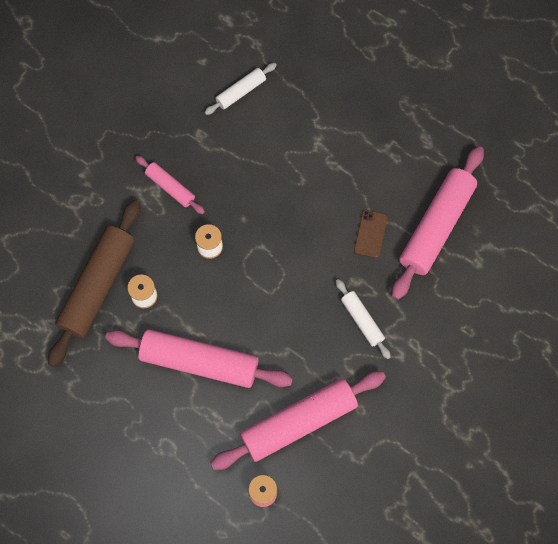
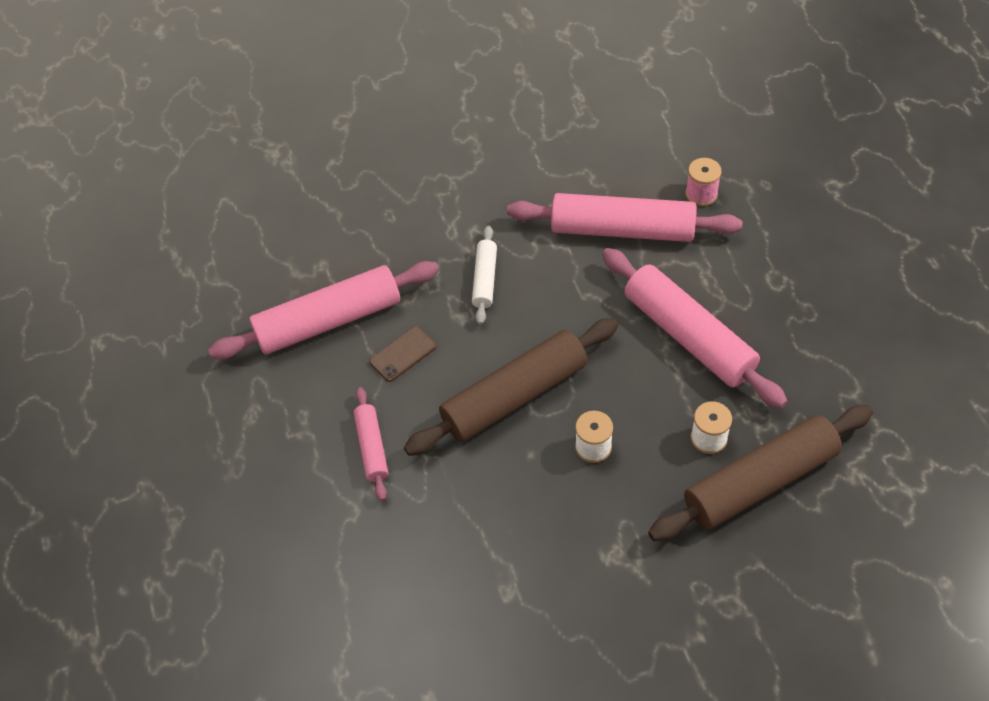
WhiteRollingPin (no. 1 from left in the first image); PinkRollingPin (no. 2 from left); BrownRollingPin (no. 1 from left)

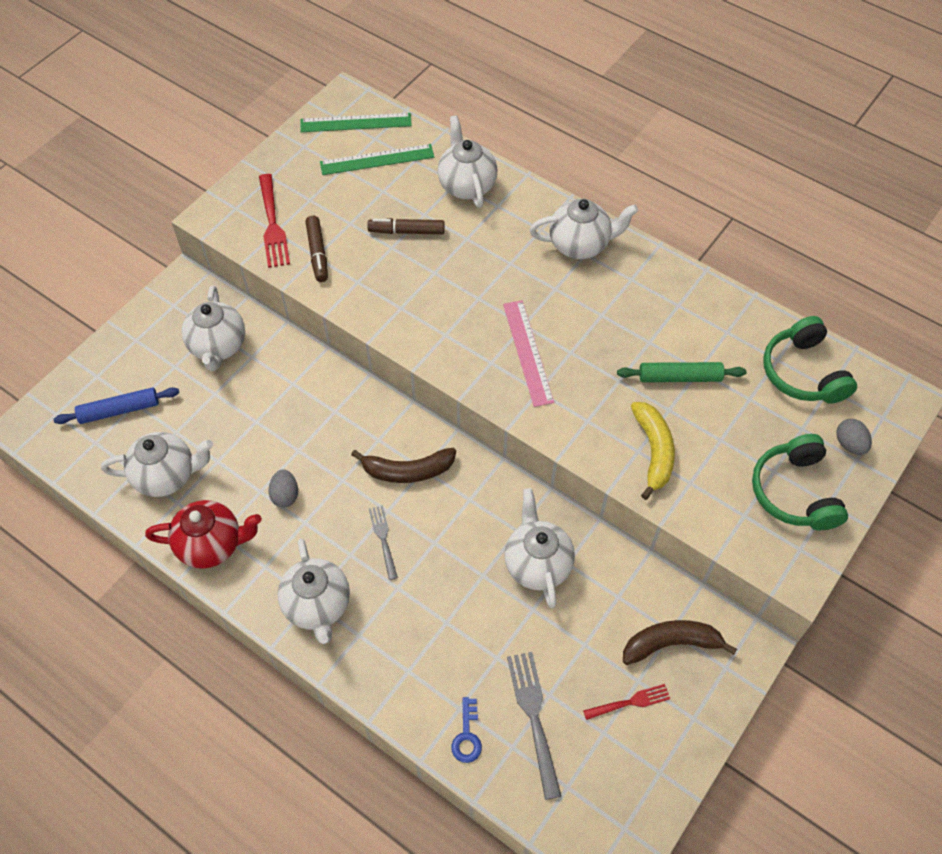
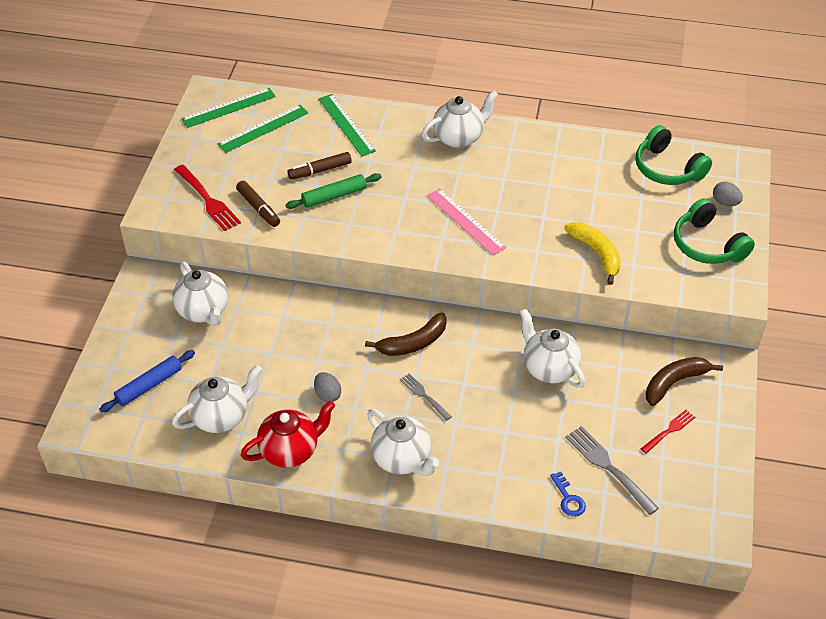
GreenRuler (no. 3 from left); GreenRollingPin

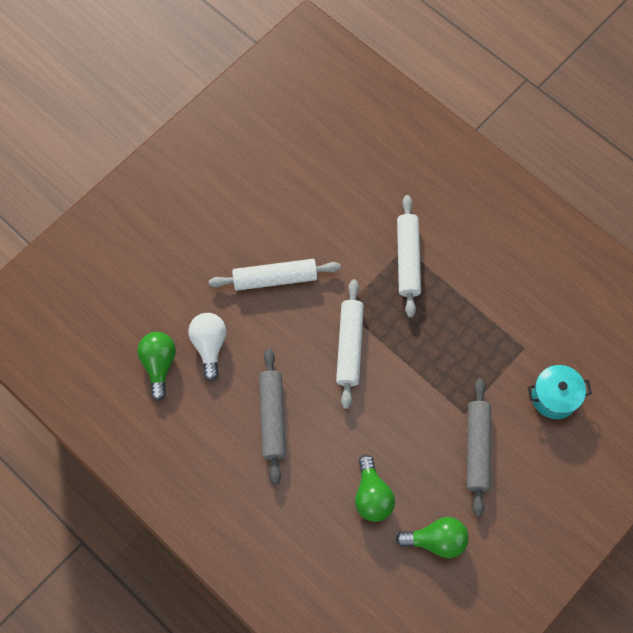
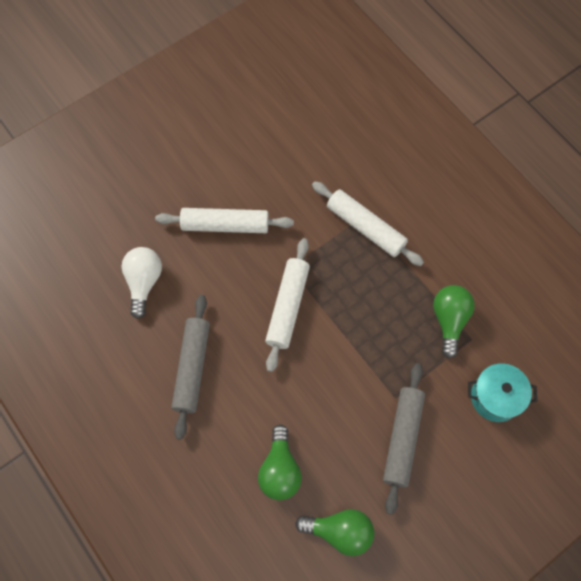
WhiteRollingPin (no. 3 from left); GreenLightBulb (no. 3 from left)

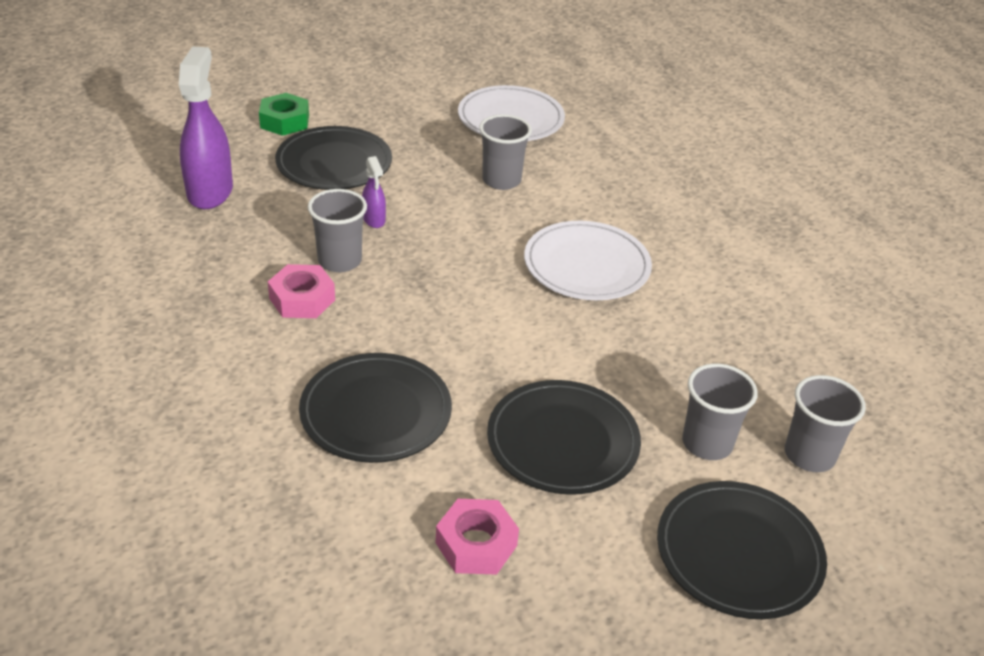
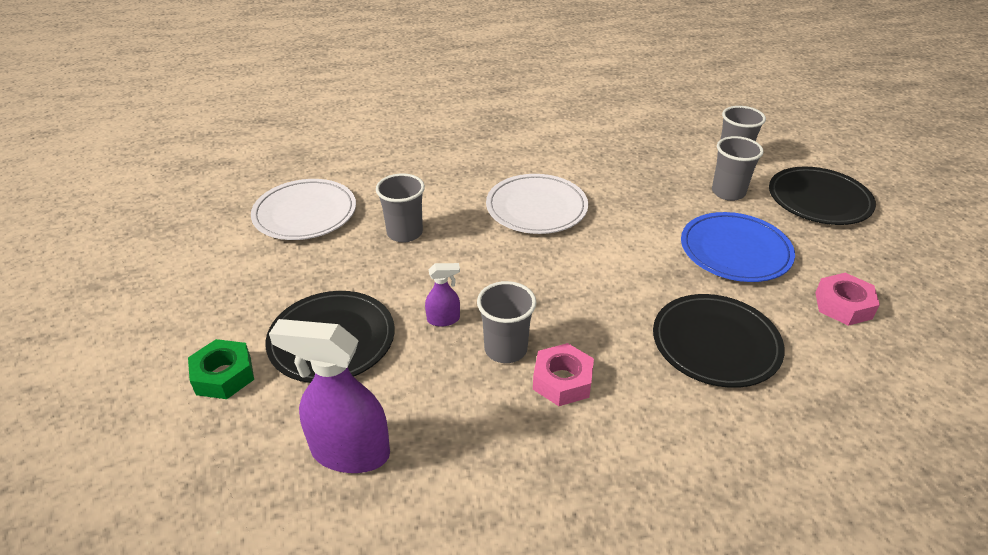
BluePlate

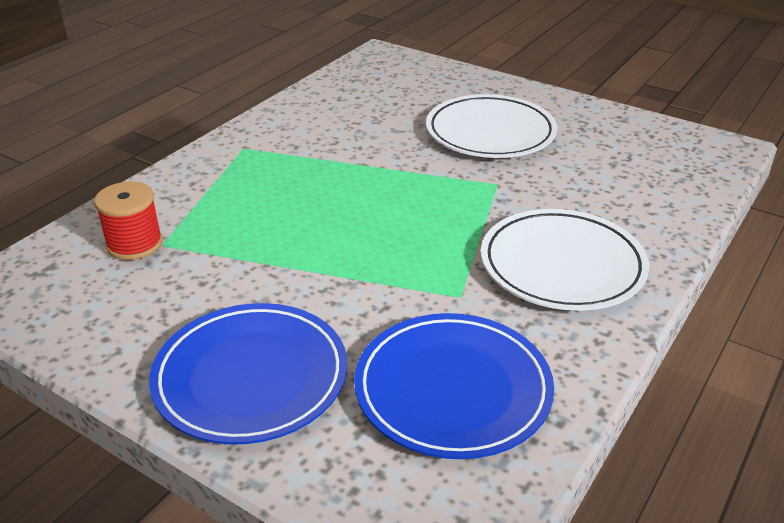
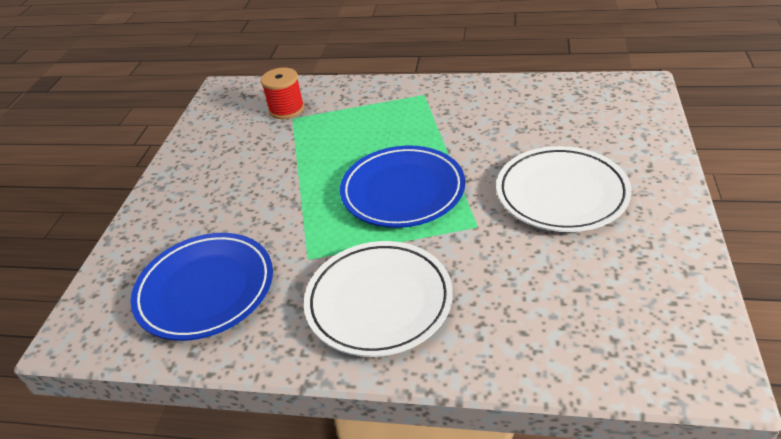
BluePlate (no. 2 from left)

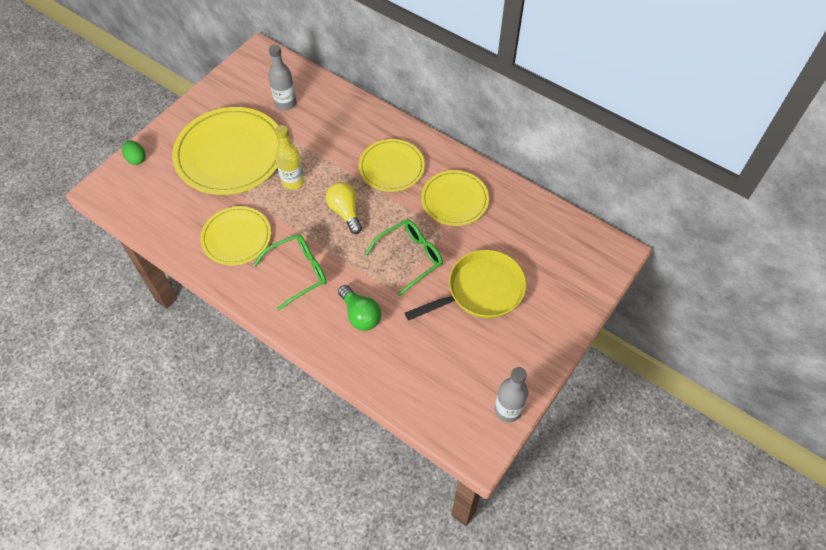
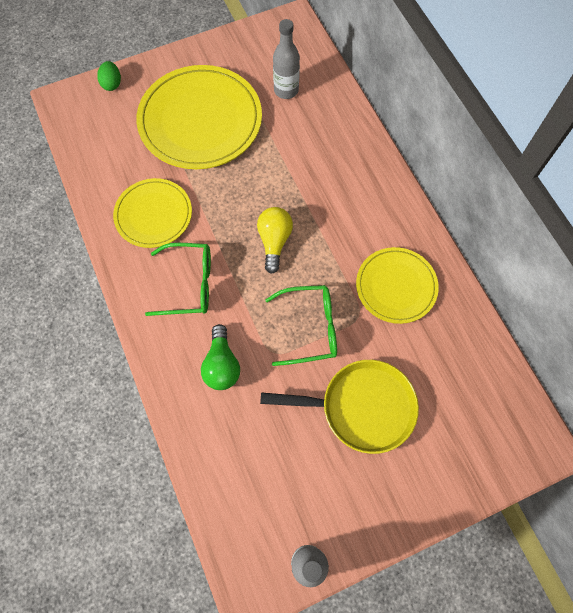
YellowBottle; YellowPlate (no. 3 from left in the first image)

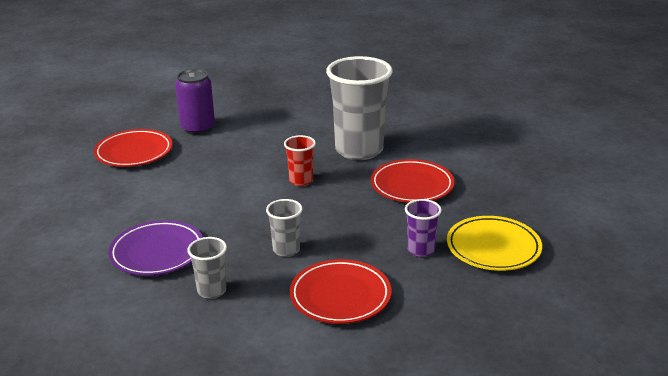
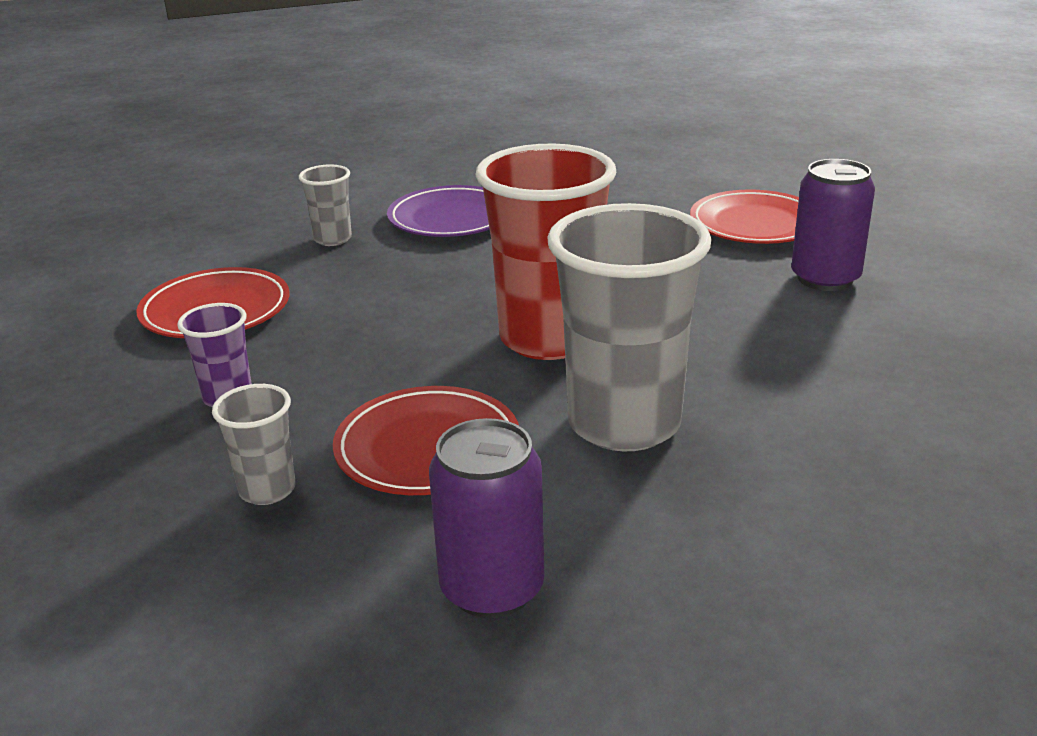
RedCup; GreyCup (no. 1 from left); YellowPlate; PurpleCan (no. 1 from left)

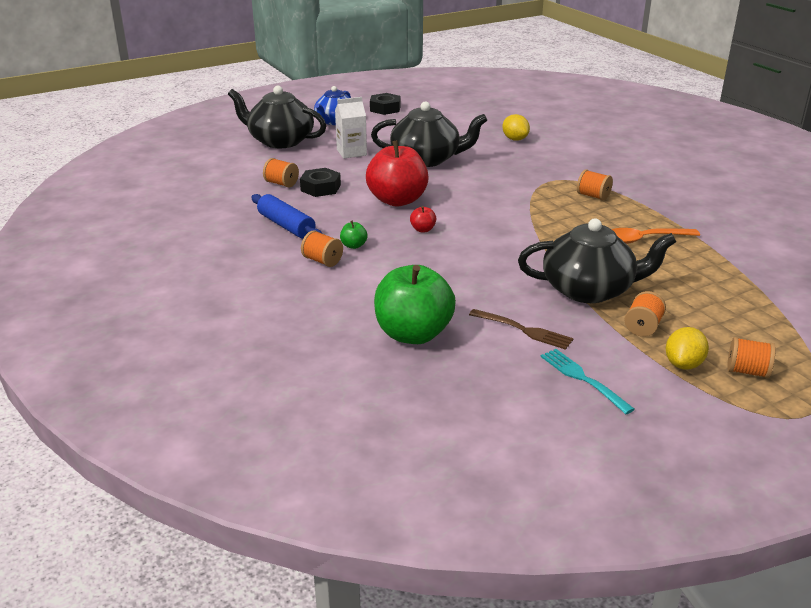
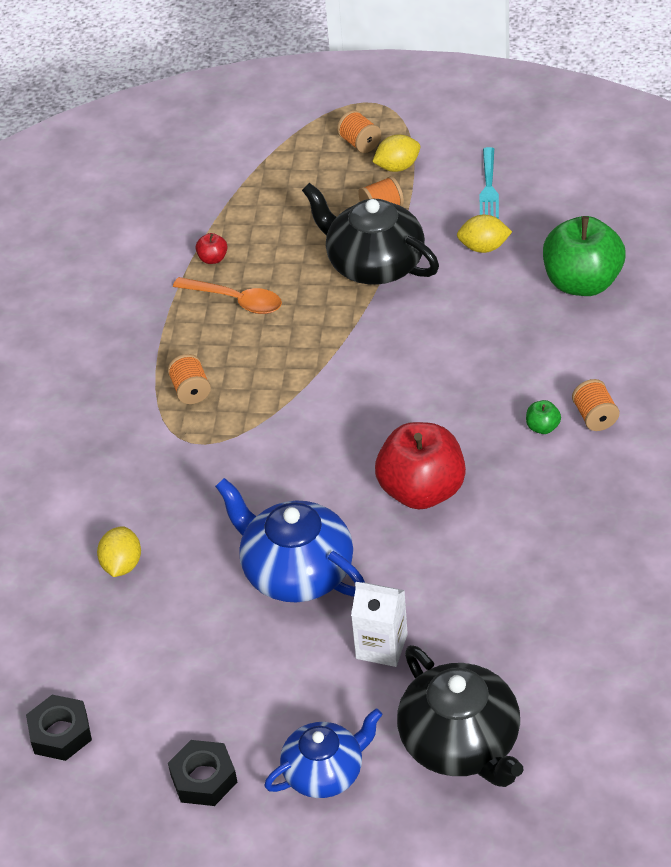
BlueTeapot (no. 1 from left); OrangeSpool (no. 1 from left in the first image); BlackNut (no. 1 from left); BlueRollingPin; RedApple (no. 1 from left); YellowLemon (no. 3 from left)

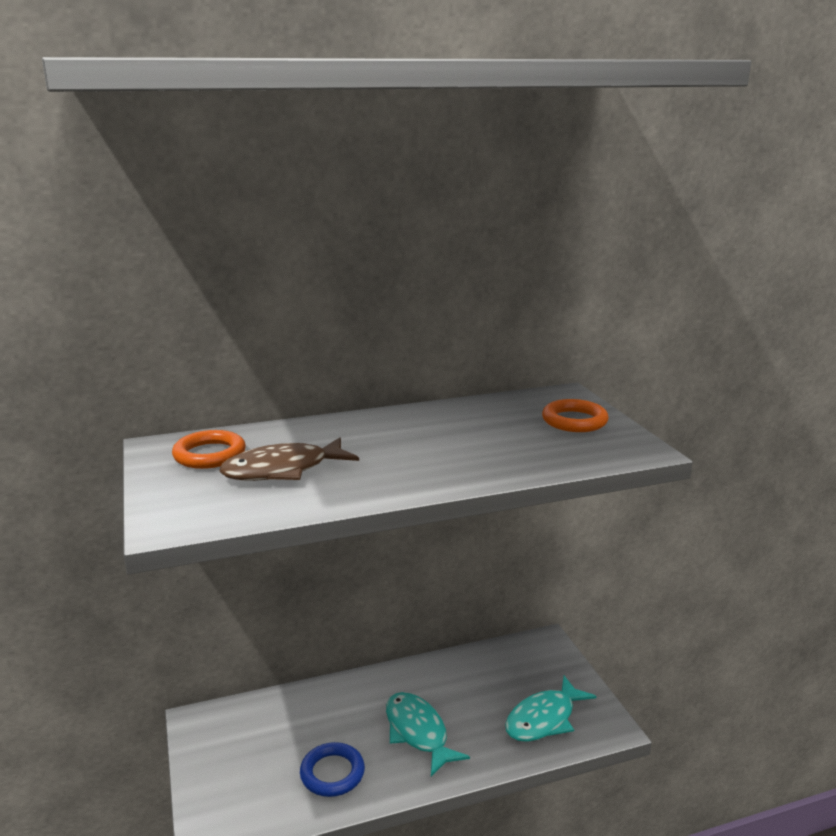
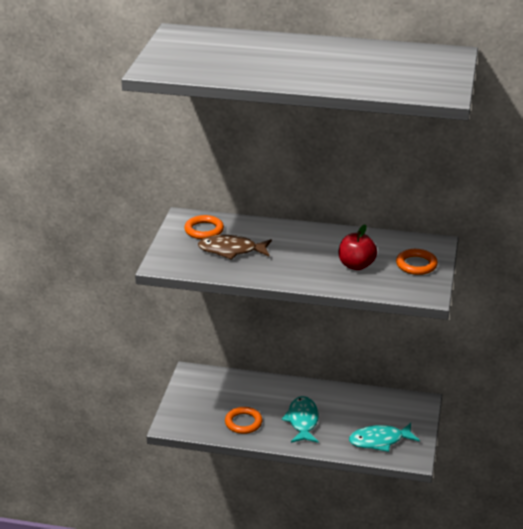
OrangeRing (no. 2 from left); RedApple

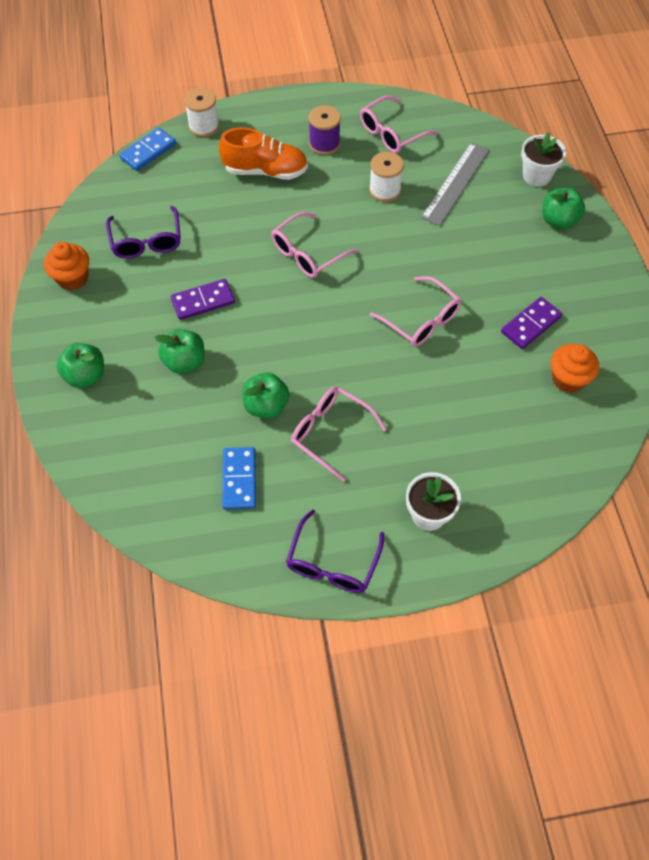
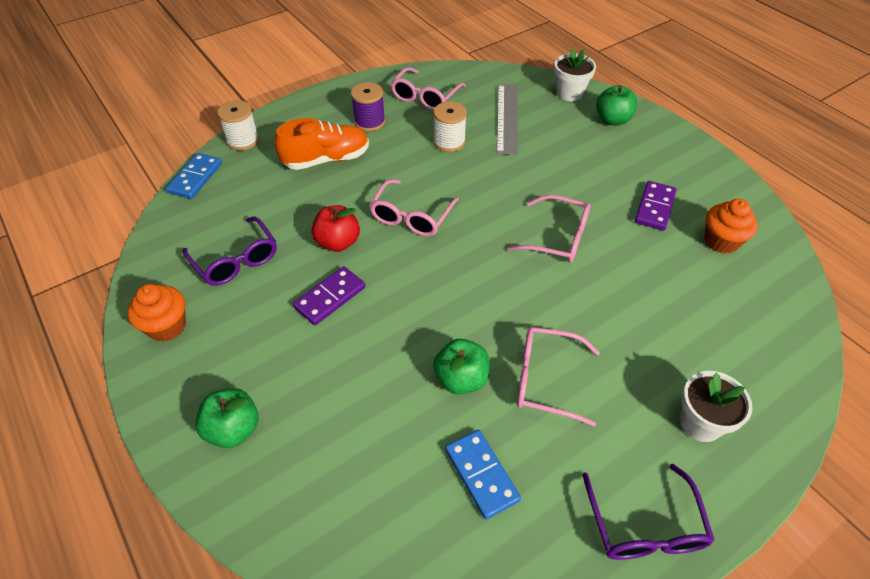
GreenApple (no. 2 from left in the first image); RedApple

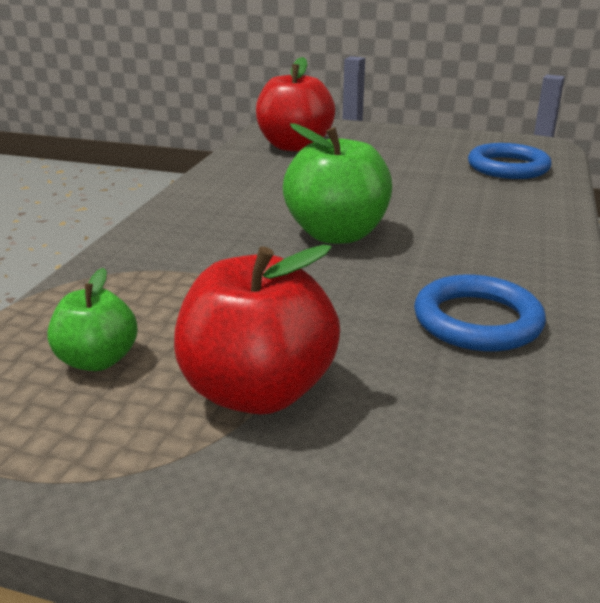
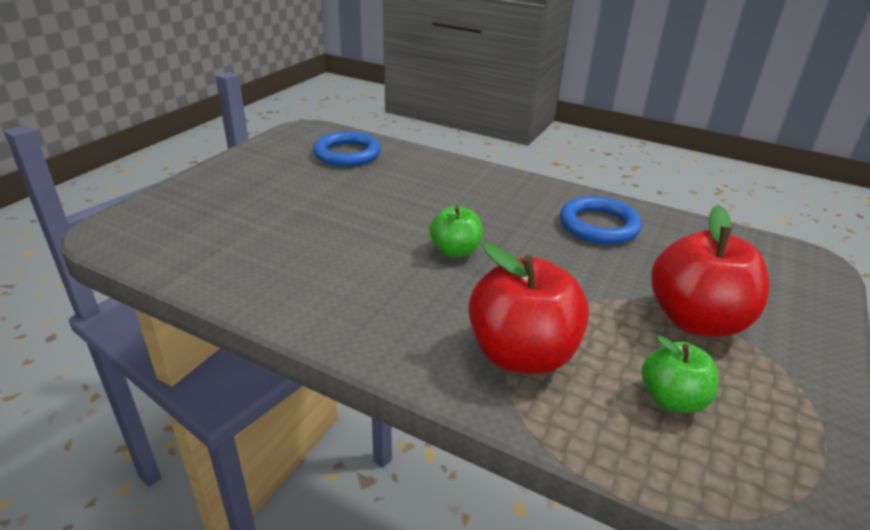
RedApple (no. 1 from left); GreenApple (no. 1 from left)

